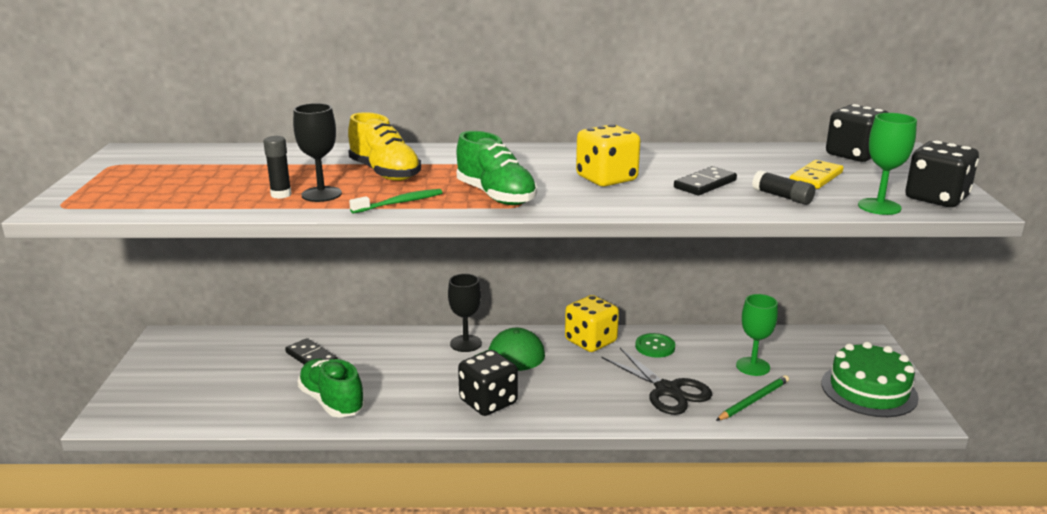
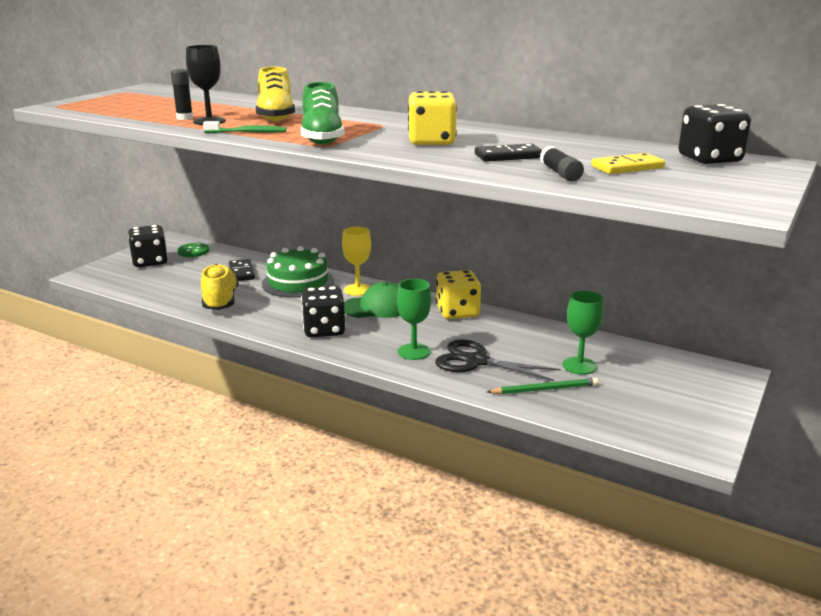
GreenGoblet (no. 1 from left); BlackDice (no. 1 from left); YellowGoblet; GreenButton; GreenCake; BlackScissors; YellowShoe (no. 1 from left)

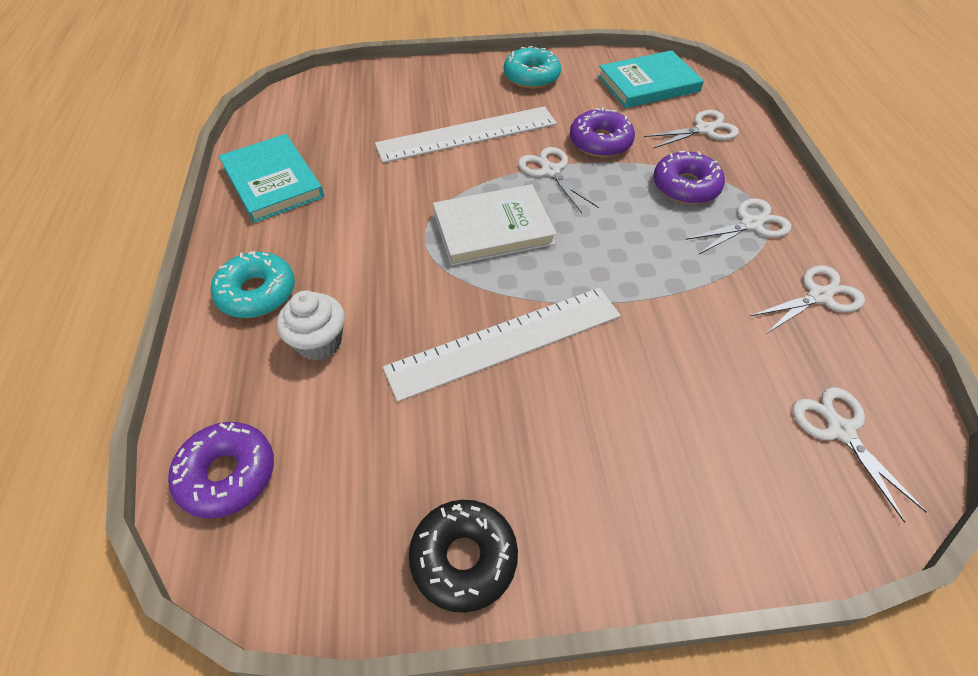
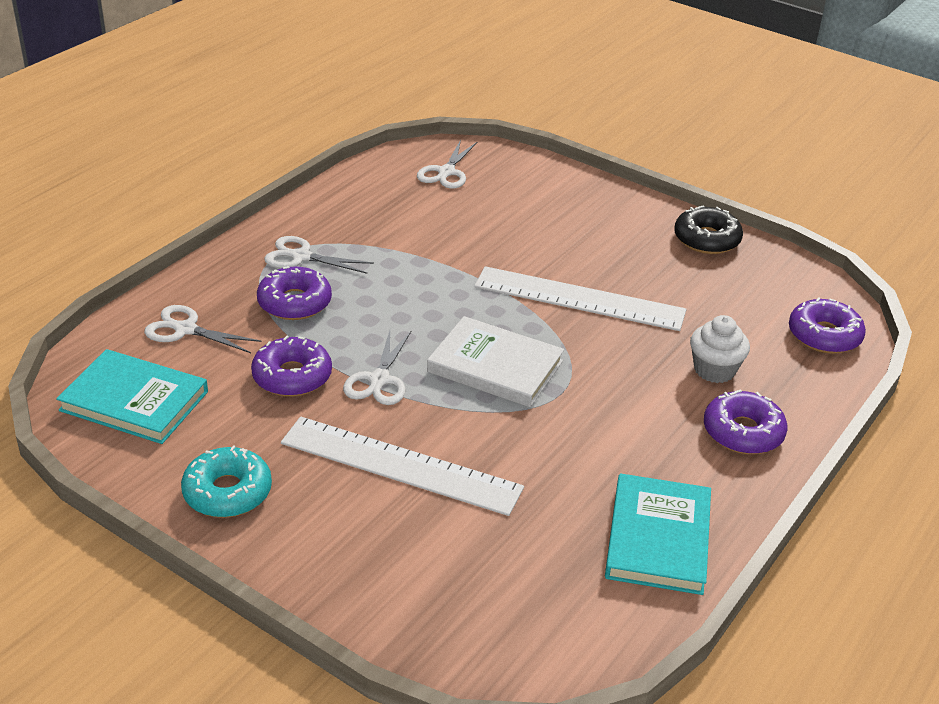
PurpleDonut (no. 3 from left); WhiteScissors (no. 4 from left in the first image)

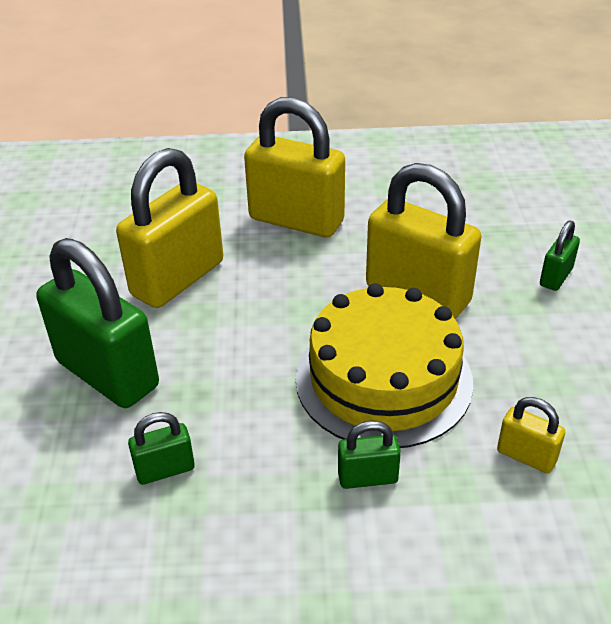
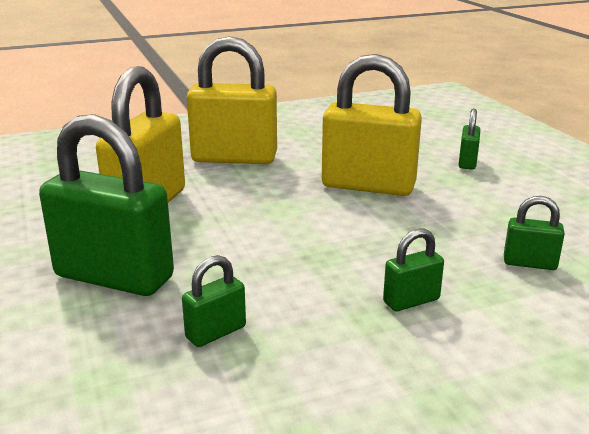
YellowCake; GreenPadlock (no. 5 from left)

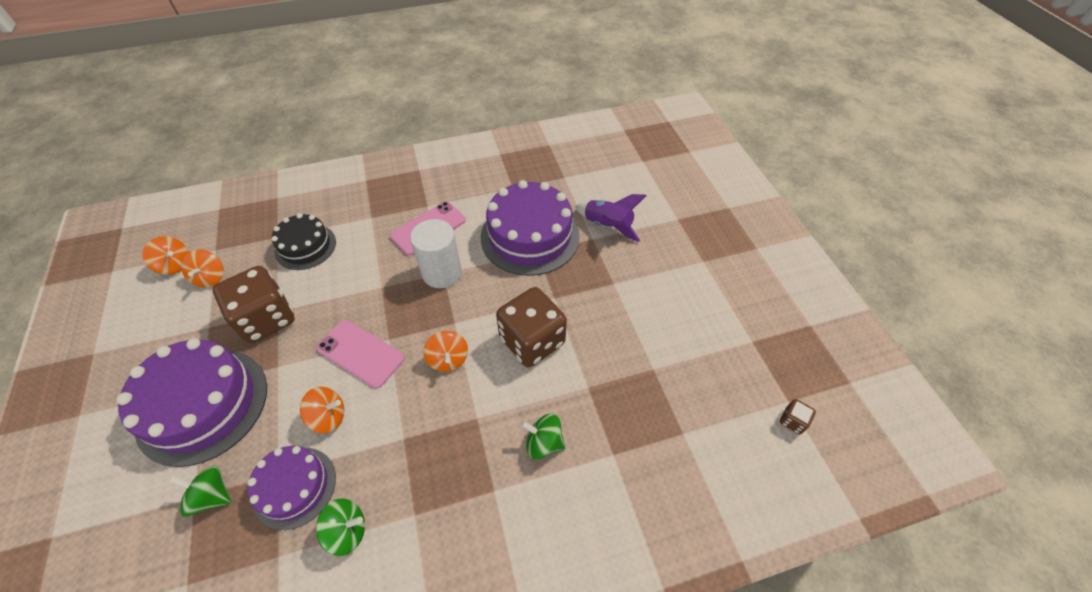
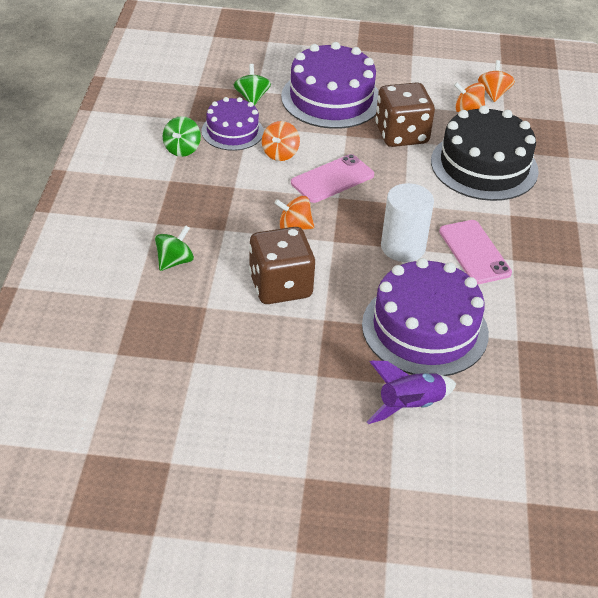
BlackCake; OrangeSpinningTop (no. 4 from left); BrownDice (no. 3 from left in the first image); GreenSpinningTop (no. 3 from left)

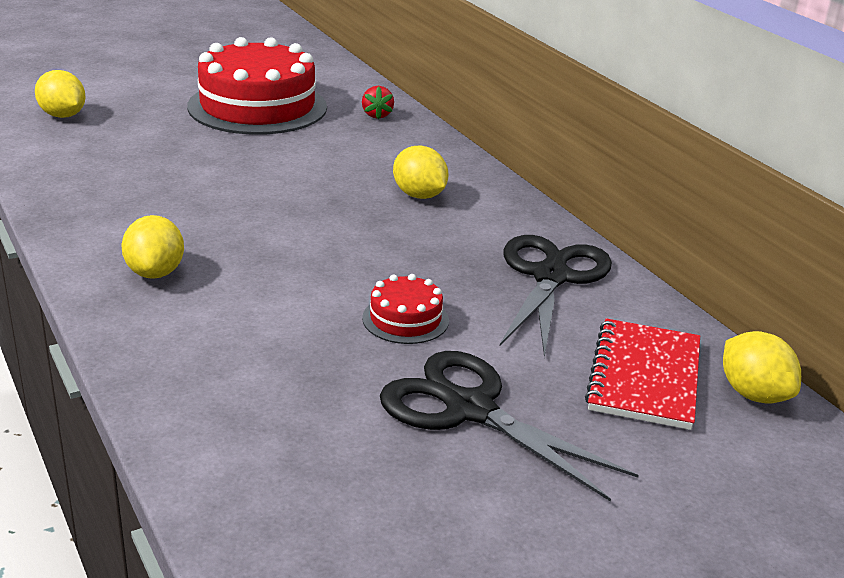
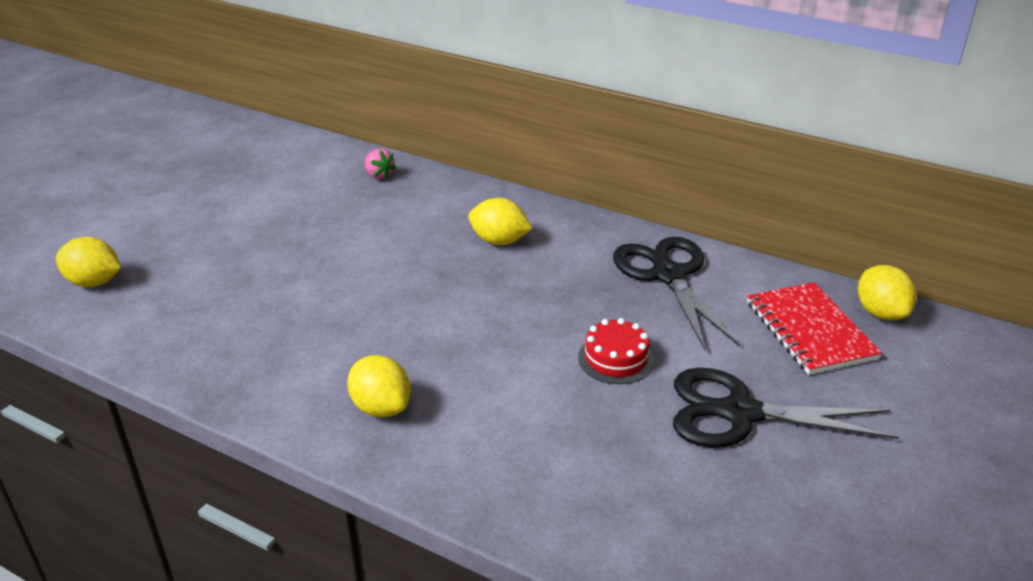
RedCake (no. 1 from left in the first image); PinkStrawberry; YellowLemon (no. 4 from left)

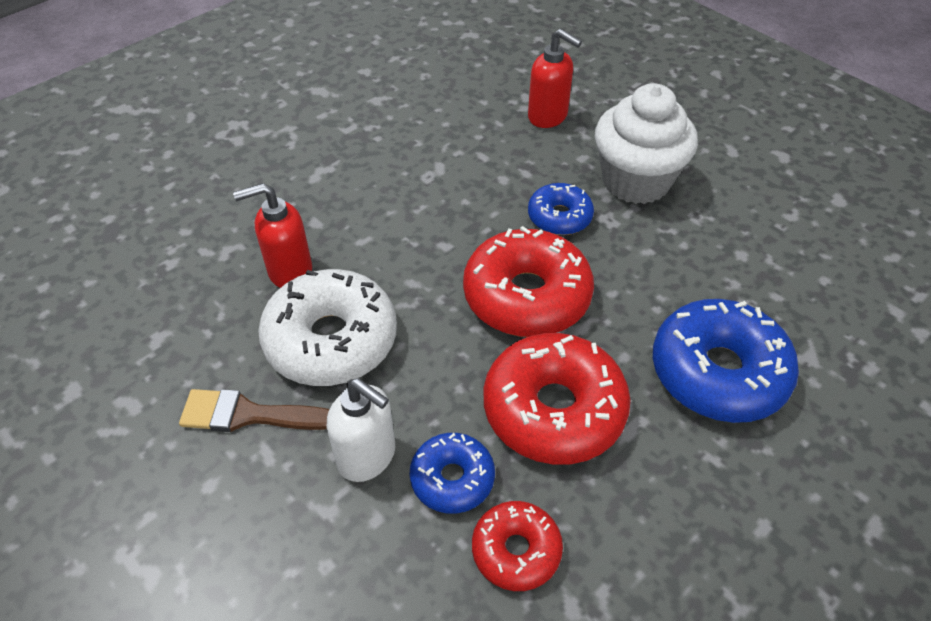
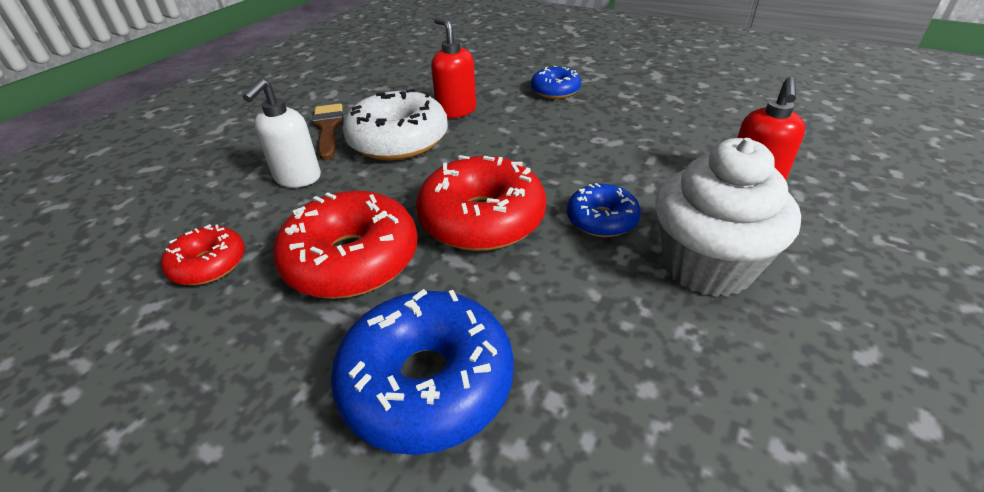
BlueDonut (no. 2 from left)

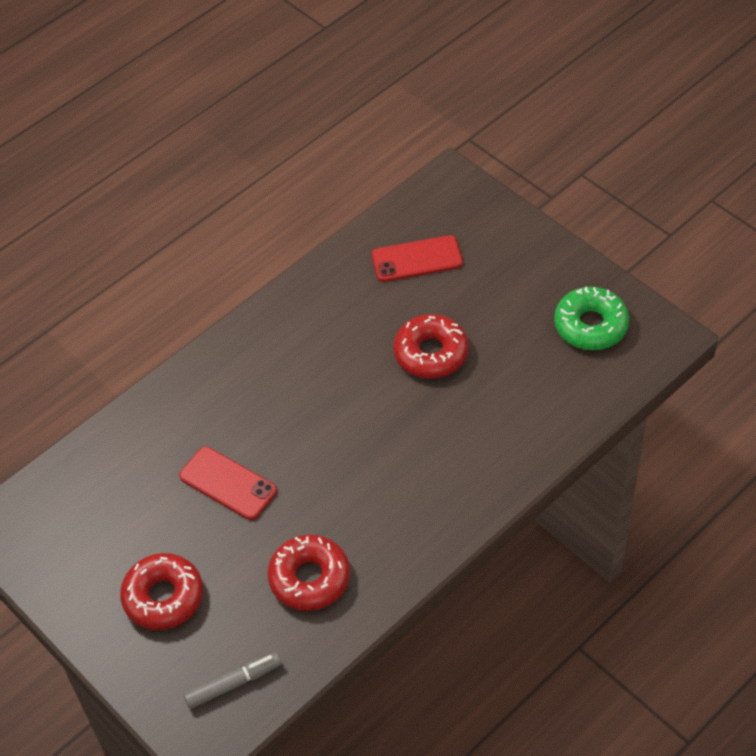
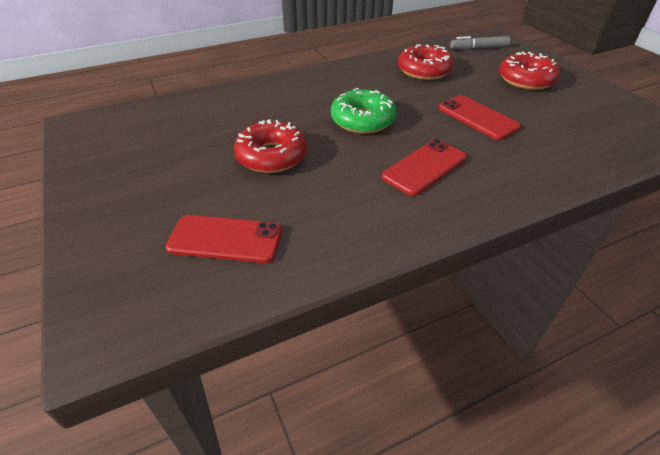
GreenDonut; RedPhone (no. 2 from left)

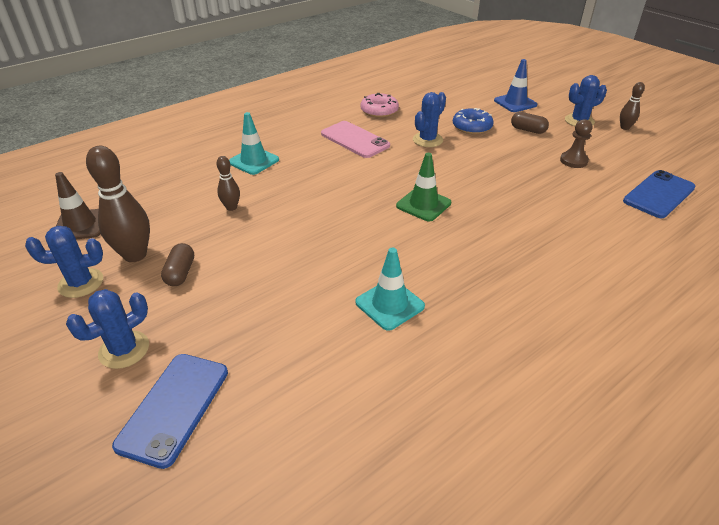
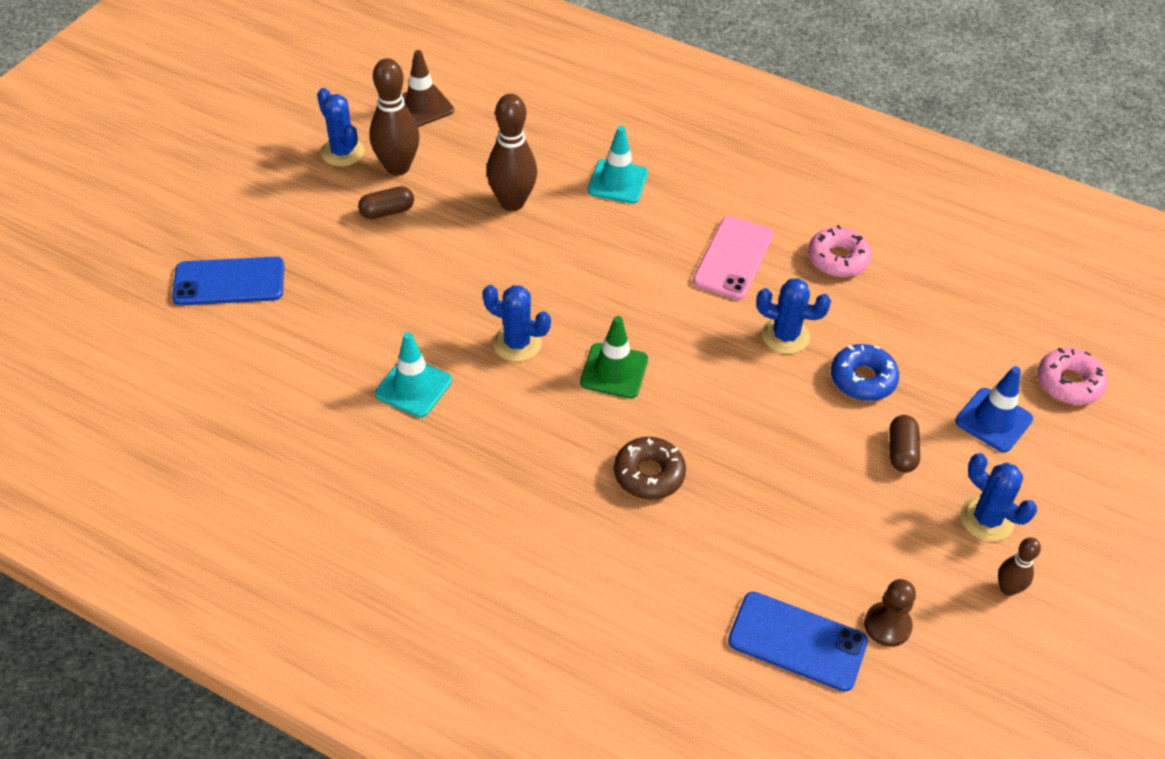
BrownPawn; BrownBowlingPin (no. 2 from left); BlueCactus (no. 2 from left); PinkDonut (no. 2 from left); BrownDonut

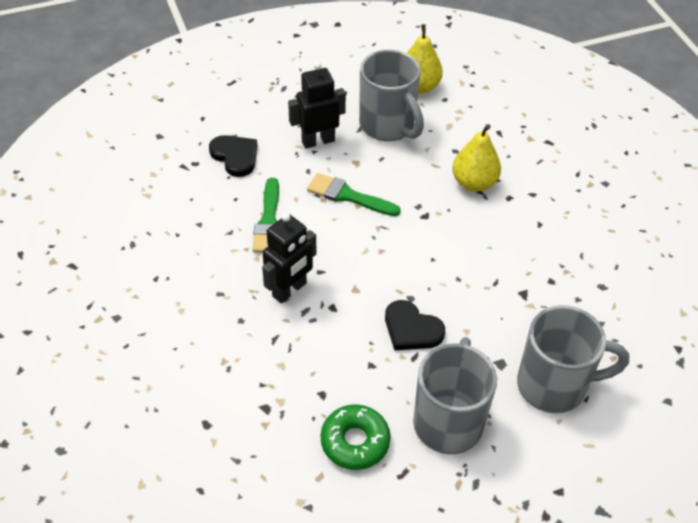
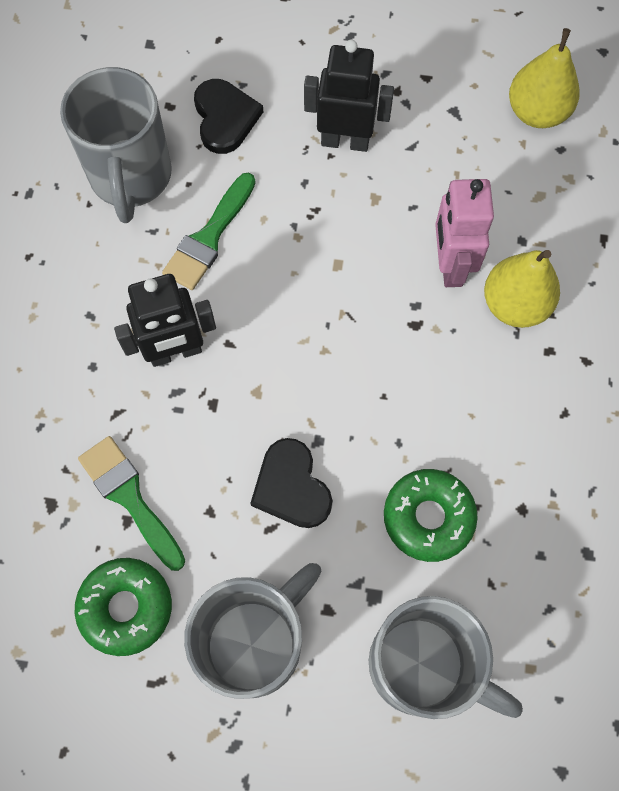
GreyMug (no. 1 from left); GreenBrush (no. 1 from left); PinkRobot; GreenDonut (no. 2 from left)

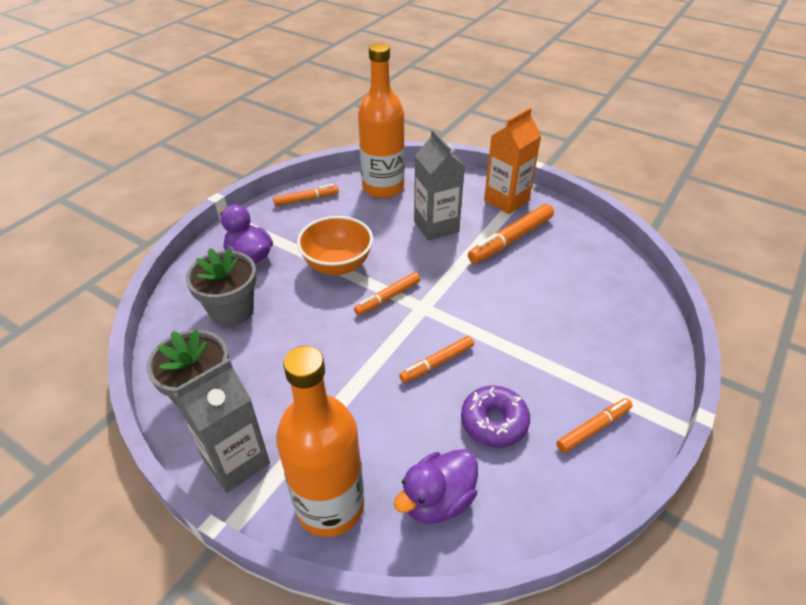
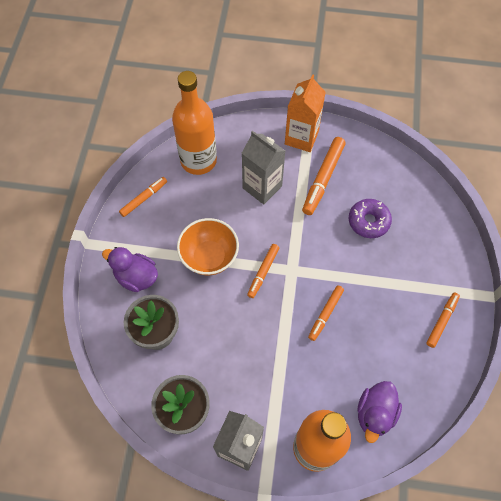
PurpleDonut

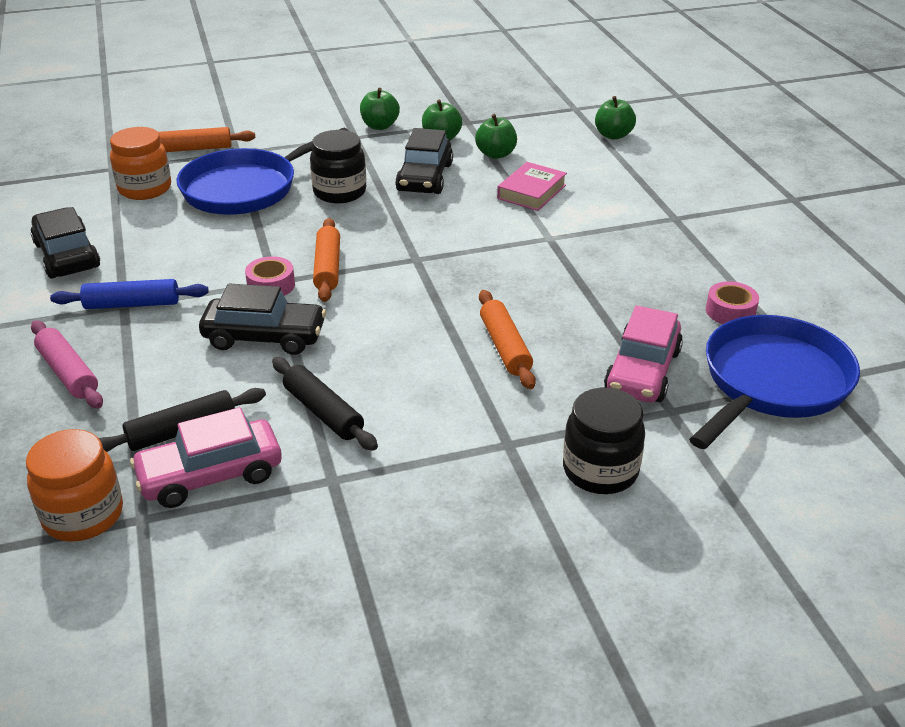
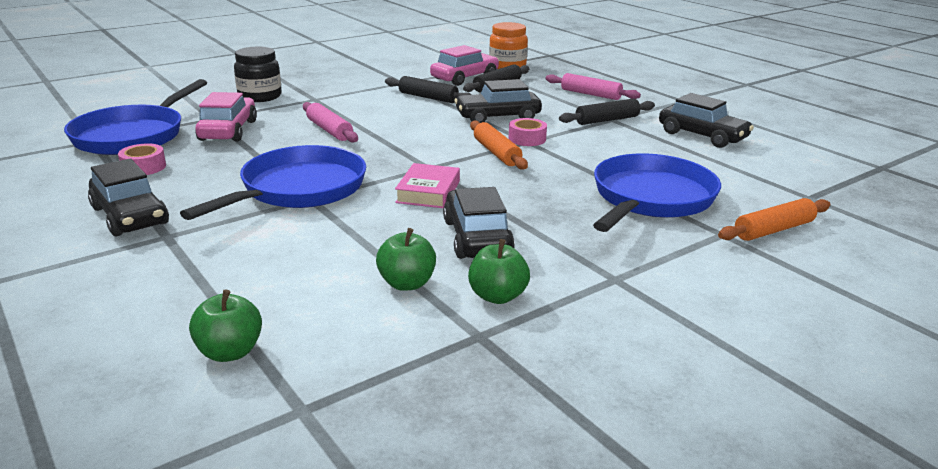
GreenApple (no. 1 from left in the first image); OrangeJar (no. 2 from left in the first image); BlackJar (no. 1 from left in the first image); PinkBook; BlackRollingPin (no. 3 from left); PinkRollingPin (no. 1 from left); BluePan (no. 2 from left); BlackCar (no. 1 from left)

